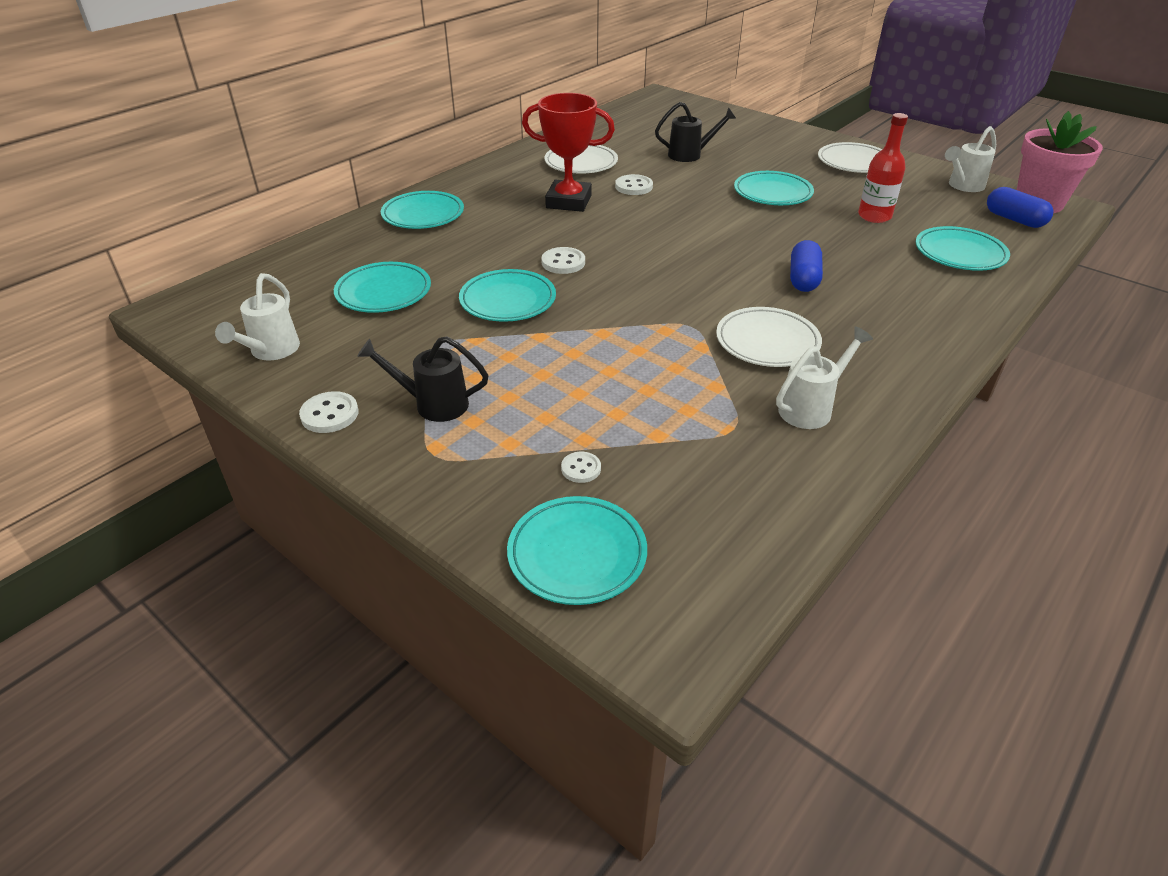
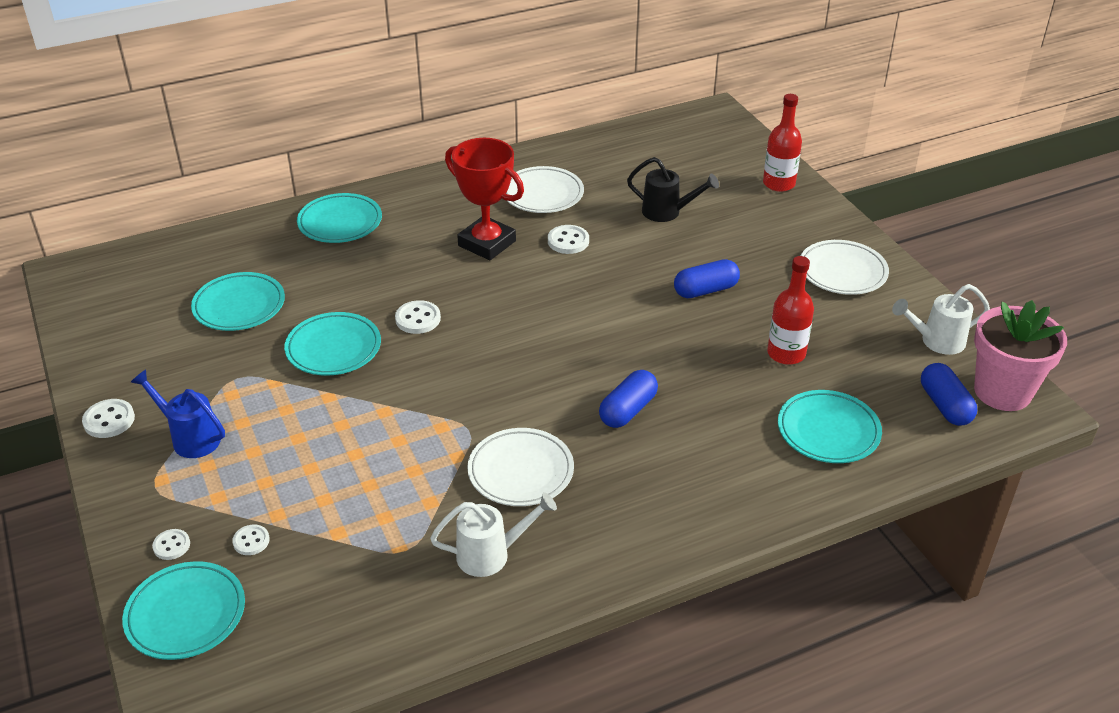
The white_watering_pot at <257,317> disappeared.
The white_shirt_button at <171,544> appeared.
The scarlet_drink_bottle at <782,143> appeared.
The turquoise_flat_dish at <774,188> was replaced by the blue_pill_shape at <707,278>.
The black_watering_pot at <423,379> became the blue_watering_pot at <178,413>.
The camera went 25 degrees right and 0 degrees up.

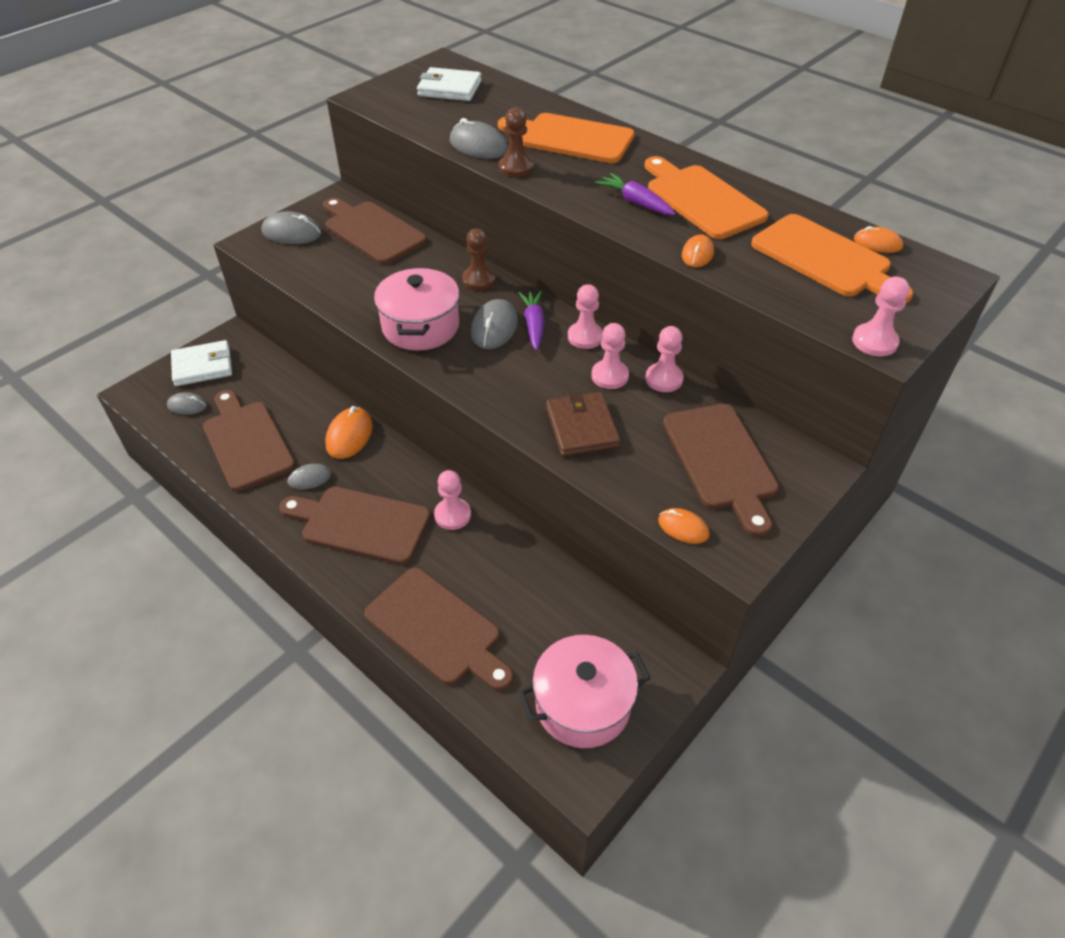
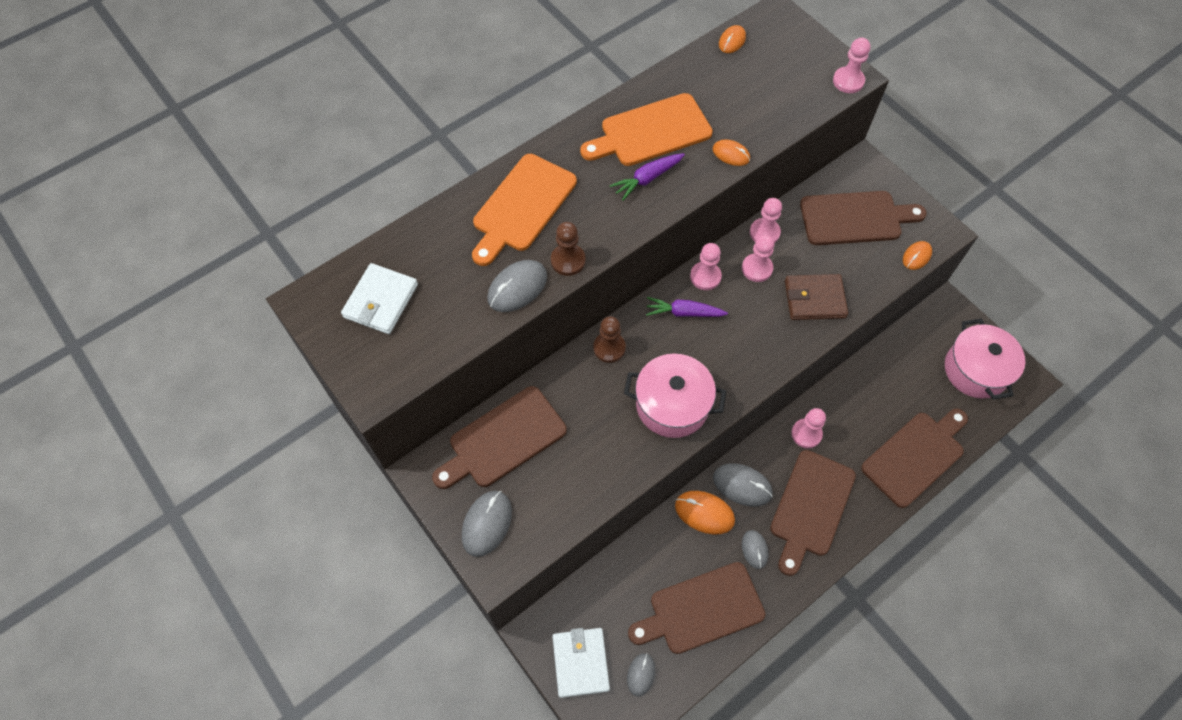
The orange_bread_board at <832,258> disappeared.
The grey_mouse moved from <494,324> to <743,485>.
The camera went 80 degrees left and 15 degrees up.

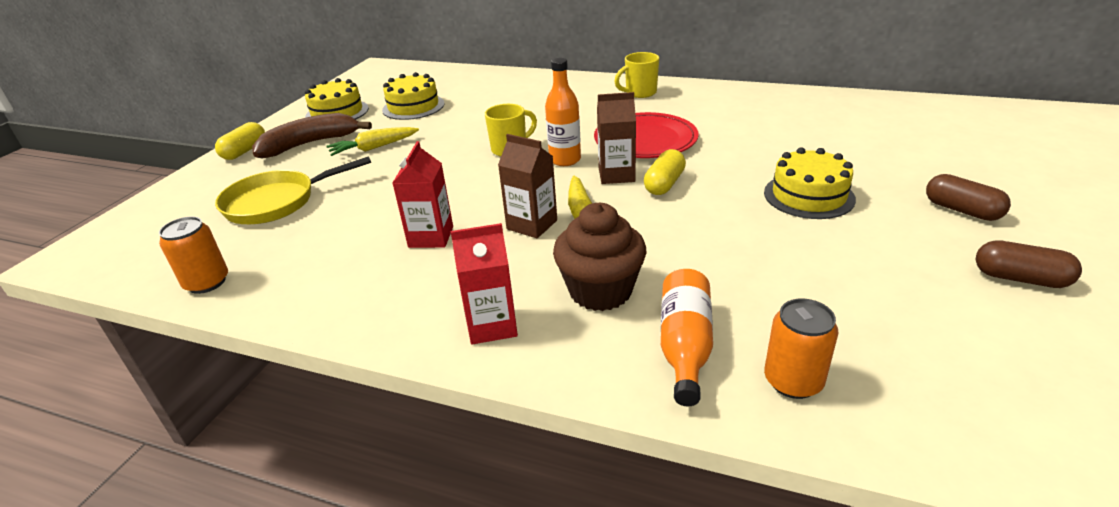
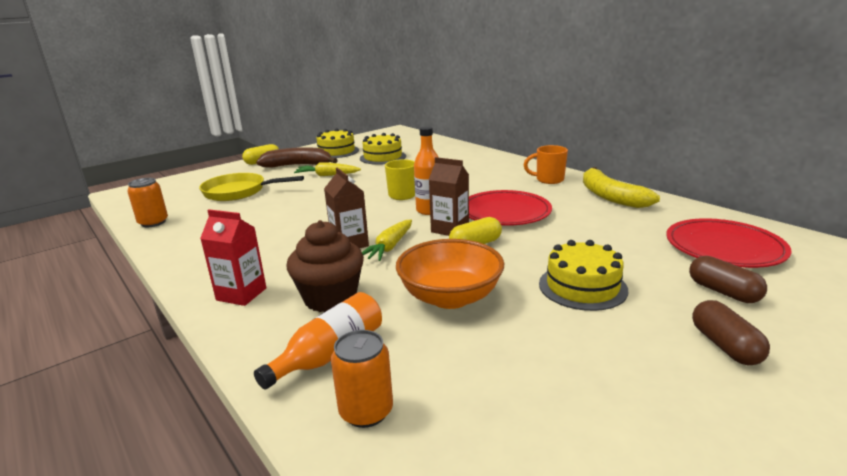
The scarlet_juice_carton at <423,194> disappeared.
The orange_bowl at <450,274> appeared.
The golden_toy_banana at <621,187> appeared.
The scarlet_flat_dish at <728,243> appeared.
The russet_pill_shape moved from <1029,264> to <728,279>.
The golden_tea_mug at <636,75> became the orange_tea_mug at <546,164>.
The camera went 30 degrees right and 10 degrees down.

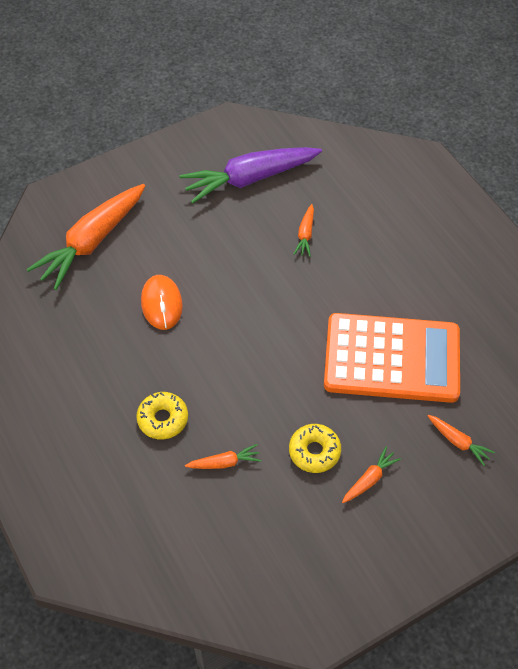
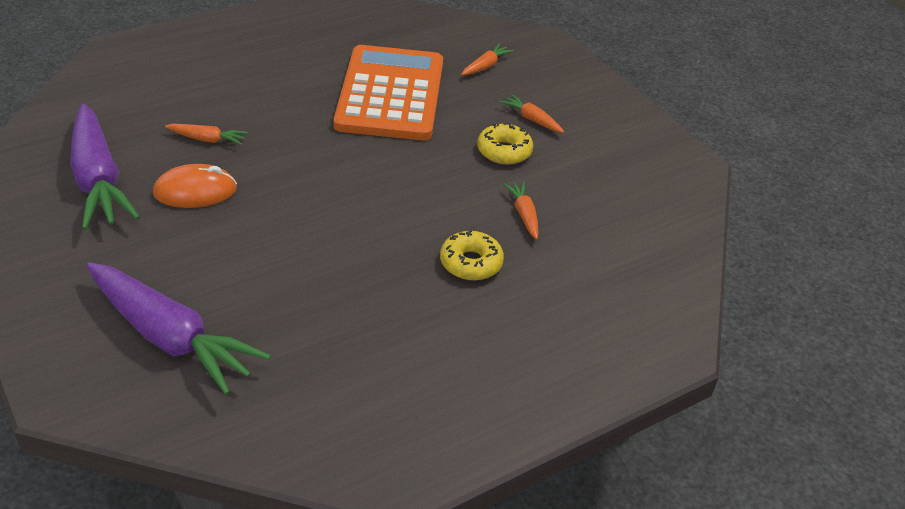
The orange_mouse moved from <162,302> to <195,186>.
The orange_root_vegetable at <85,237> became the royal_purple_root_vegetable at <178,329>.
The camera went 95 degrees left and 15 degrees down.

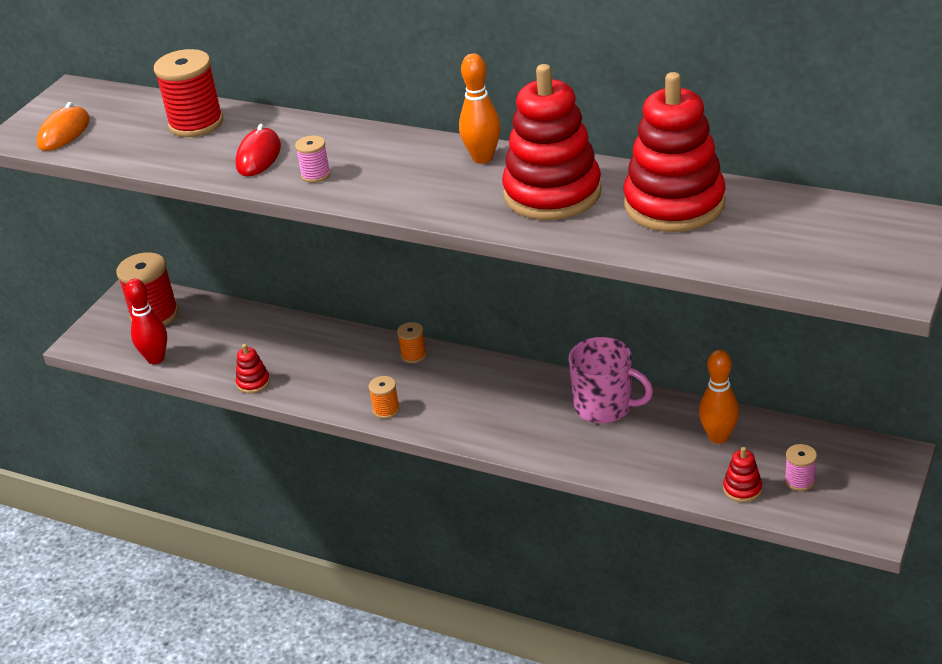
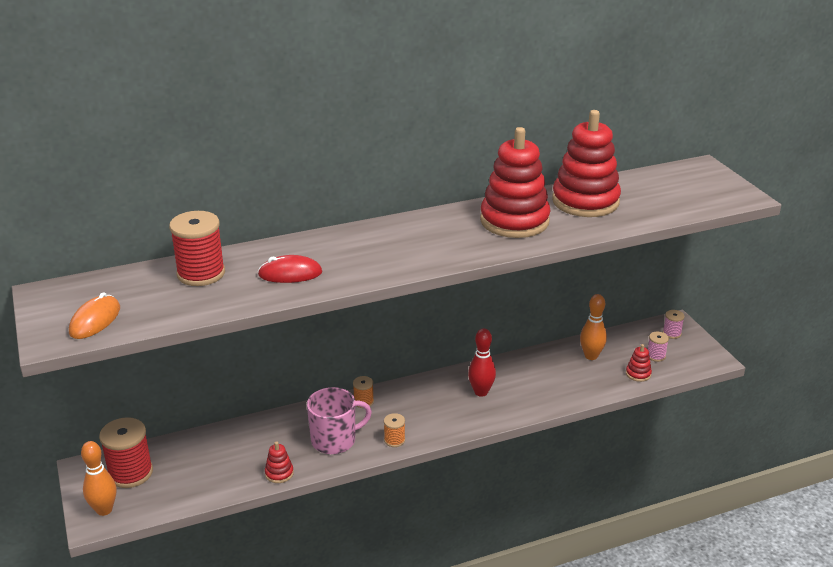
The scarlet_skittle moved from <146,321> to <482,362>.
The rose-pink_bobbin moved from <313,159> to <674,324>.
The orange_skittle moved from <480,108> to <98,478>.
The rose-pink_tea_mug moved from <611,380> to <339,420>.
The orange_mouse at <63,126> turned 45 degrees clockwise.
The scarlet_mouse at <258,150> turned 60 degrees counterclockwise.
The camera went 50 degrees left and 5 degrees down.

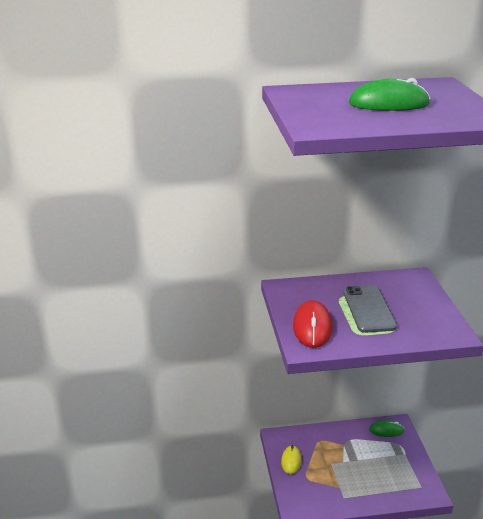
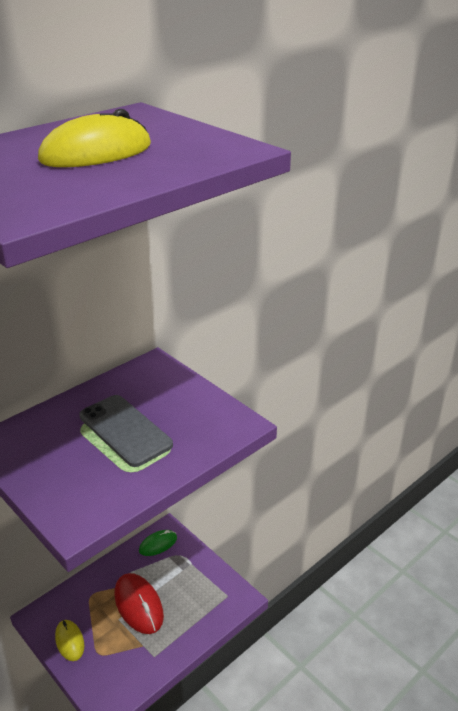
The scarlet_mouse moved from <312,324> to <139,603>.
The green_mouse at <389,94> became the golden_mouse at <94,138>.
The camera went 35 degrees left and 5 degrees up.

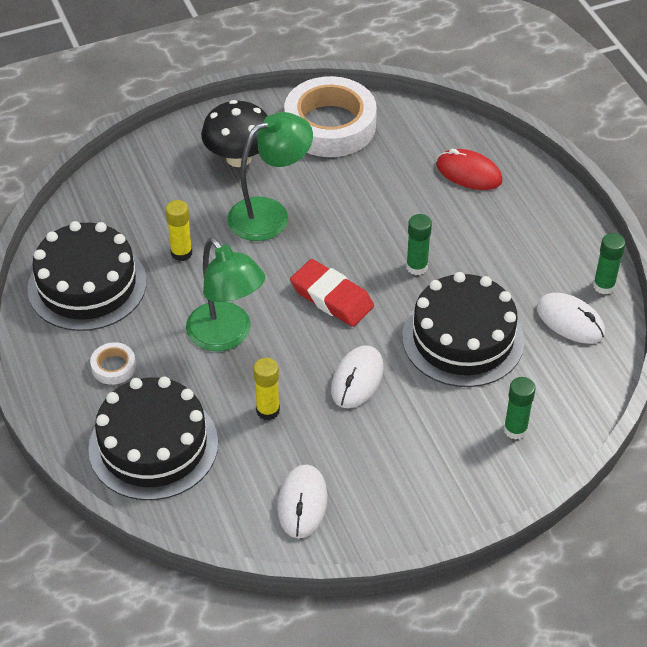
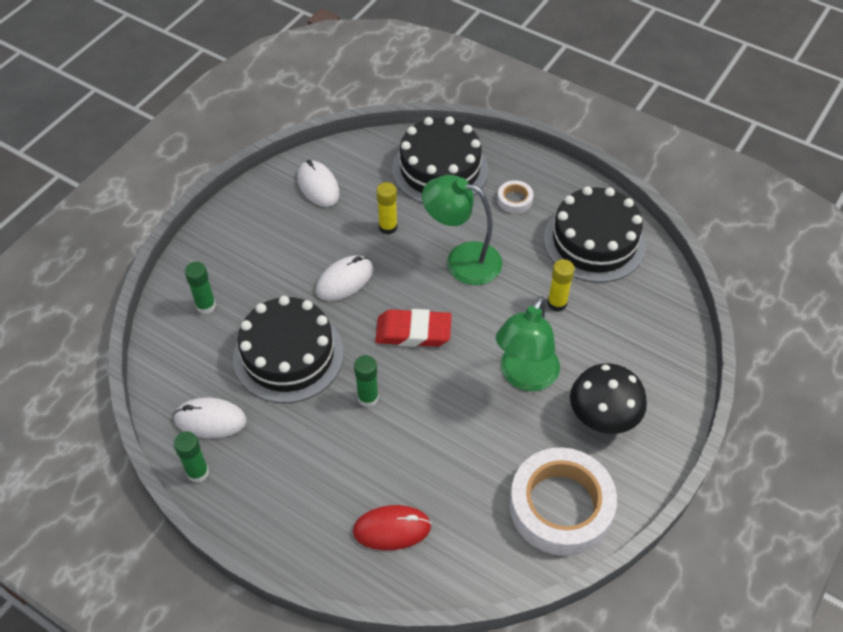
The white_mouse at <357,376> turned 60 degrees clockwise.
The camera went 145 degrees right and 5 degrees up.

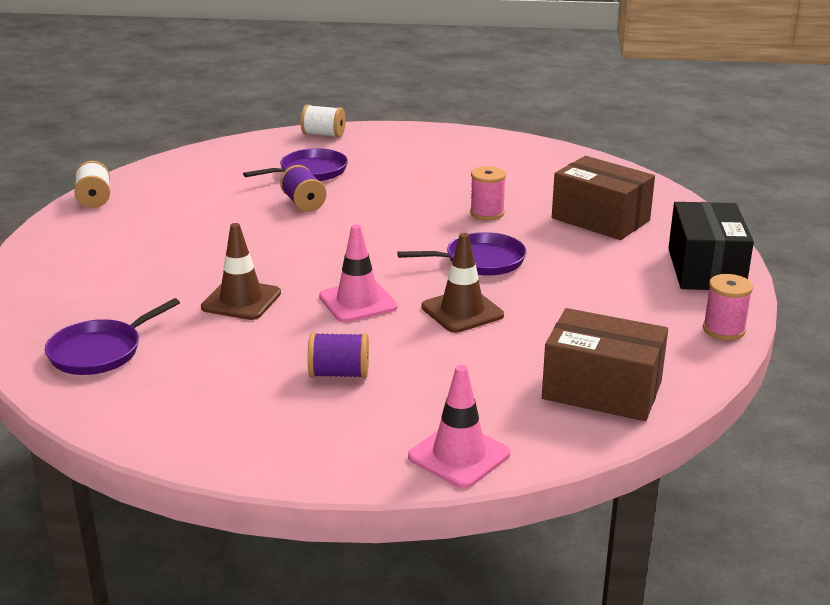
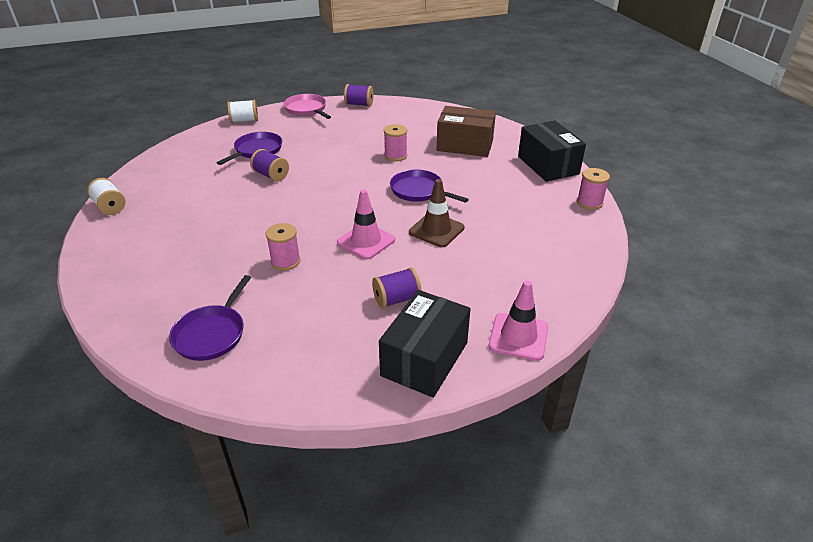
The russet_package at <605,364> disappeared.
The rose-pink_frying_pan at <307,106> appeared.
The royal_purple_bobbin at <359,95> appeared.
The black_package at <425,344> appeared.
The russet_road_cone at <241,271> was replaced by the rose-pink_bobbin at <283,247>.
The royal_purple_frying_pan at <462,254> turned 105 degrees counterclockwise.
The camera went 25 degrees left and 10 degrees up.

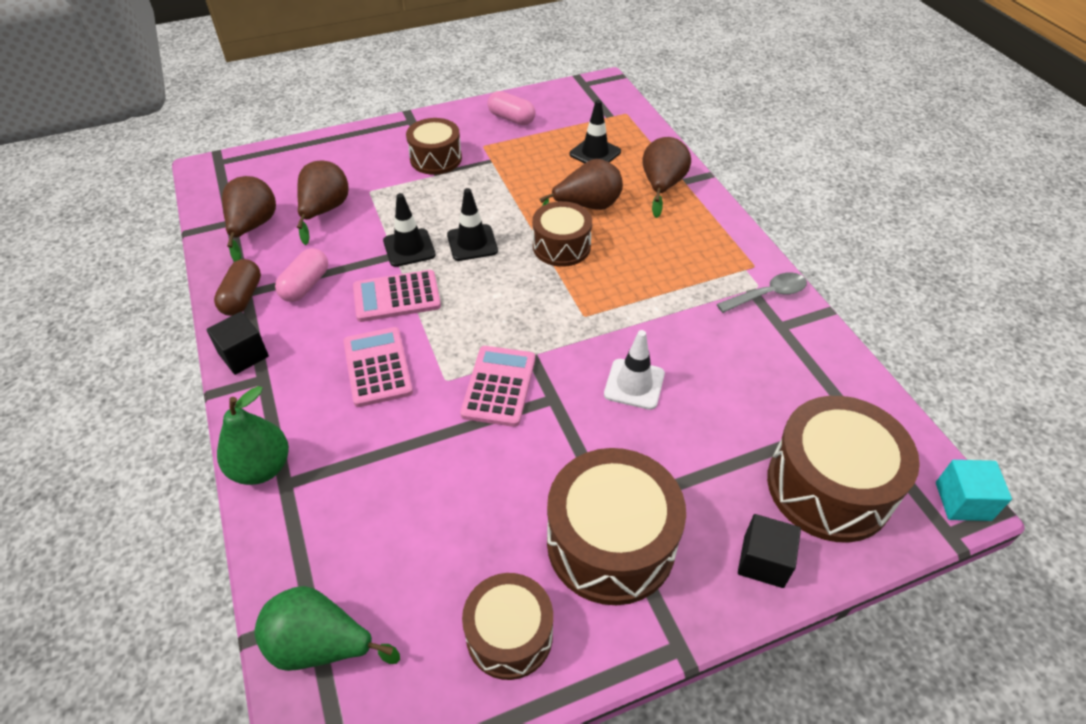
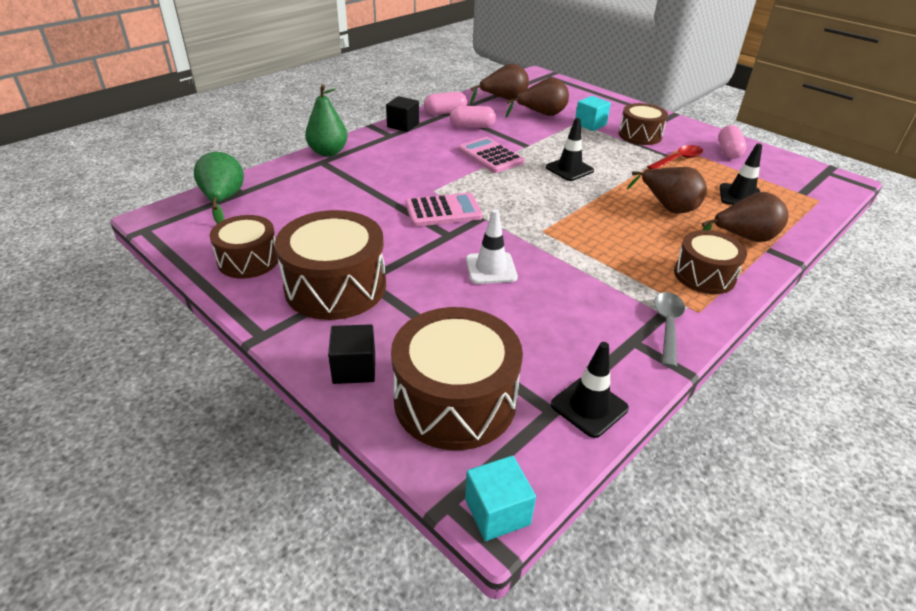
The rose-pink_calculator at <378,367> disappeared.
The turquoise_solid_cube at <593,113> appeared.
The scarlet_spoon at <675,157> appeared.
The black_road_cone moved from <409,230> to <590,390>.
The russet_toy_drum moved from <562,234> to <710,262>.
The russet_pill_shape at <237,287> became the rose-pink_pill_shape at <445,103>.
The grey_spoon at <762,292> turned 120 degrees counterclockwise.
The camera went 65 degrees right and 10 degrees down.

